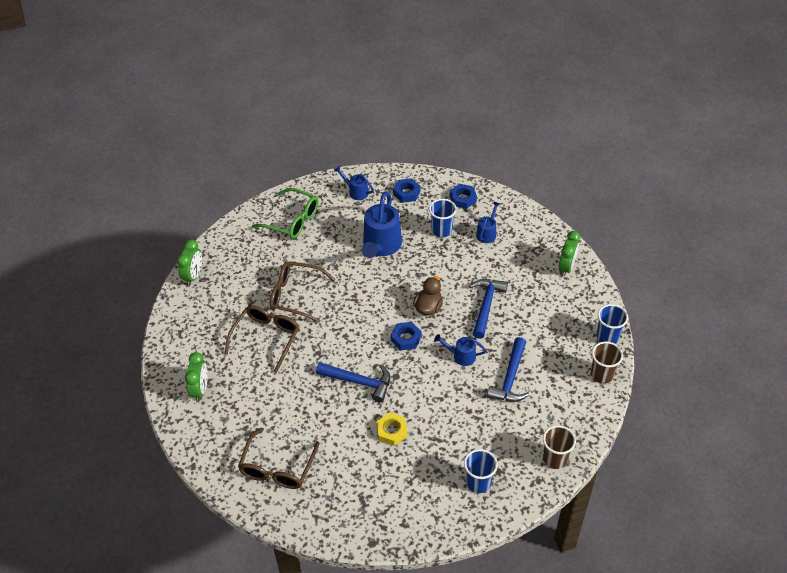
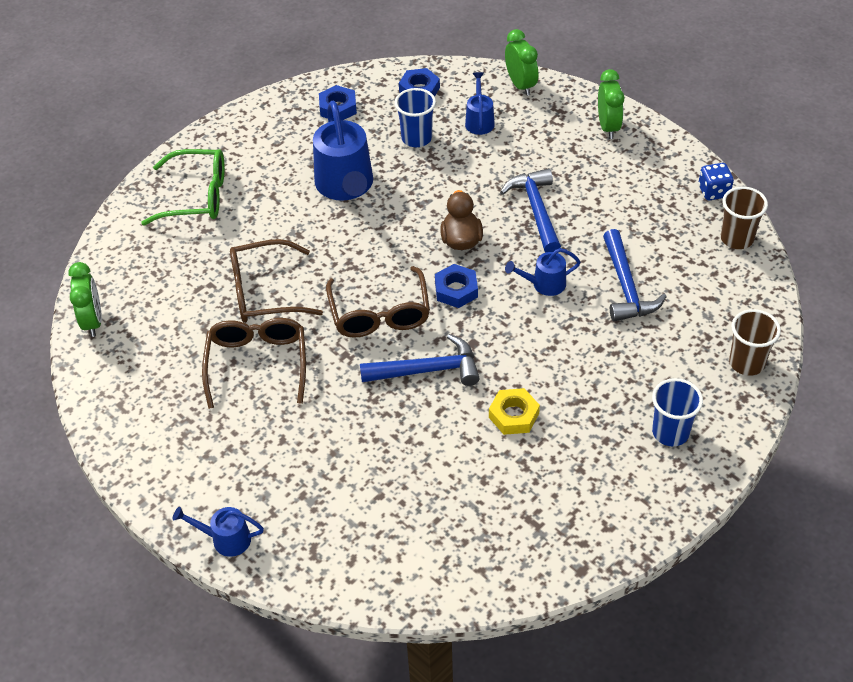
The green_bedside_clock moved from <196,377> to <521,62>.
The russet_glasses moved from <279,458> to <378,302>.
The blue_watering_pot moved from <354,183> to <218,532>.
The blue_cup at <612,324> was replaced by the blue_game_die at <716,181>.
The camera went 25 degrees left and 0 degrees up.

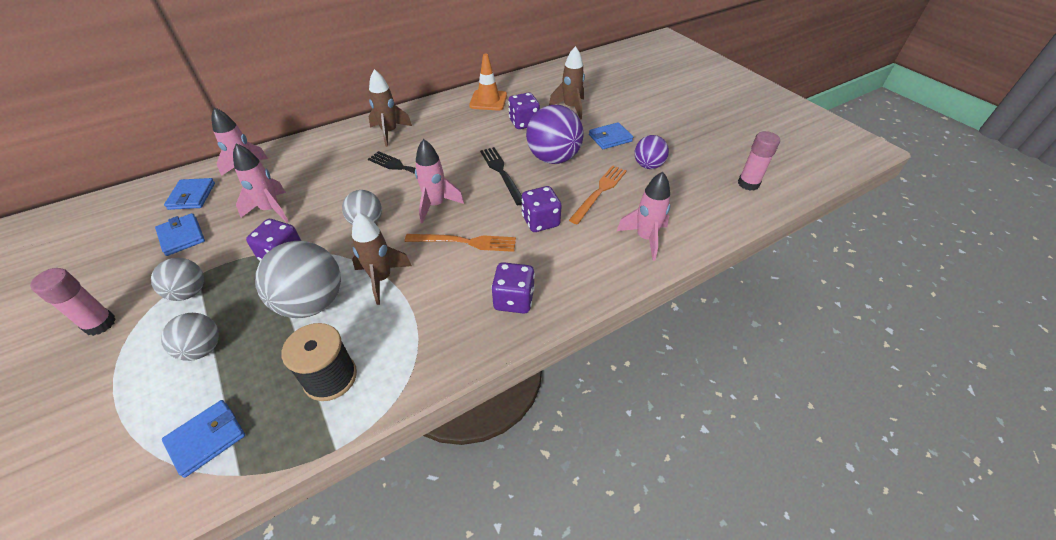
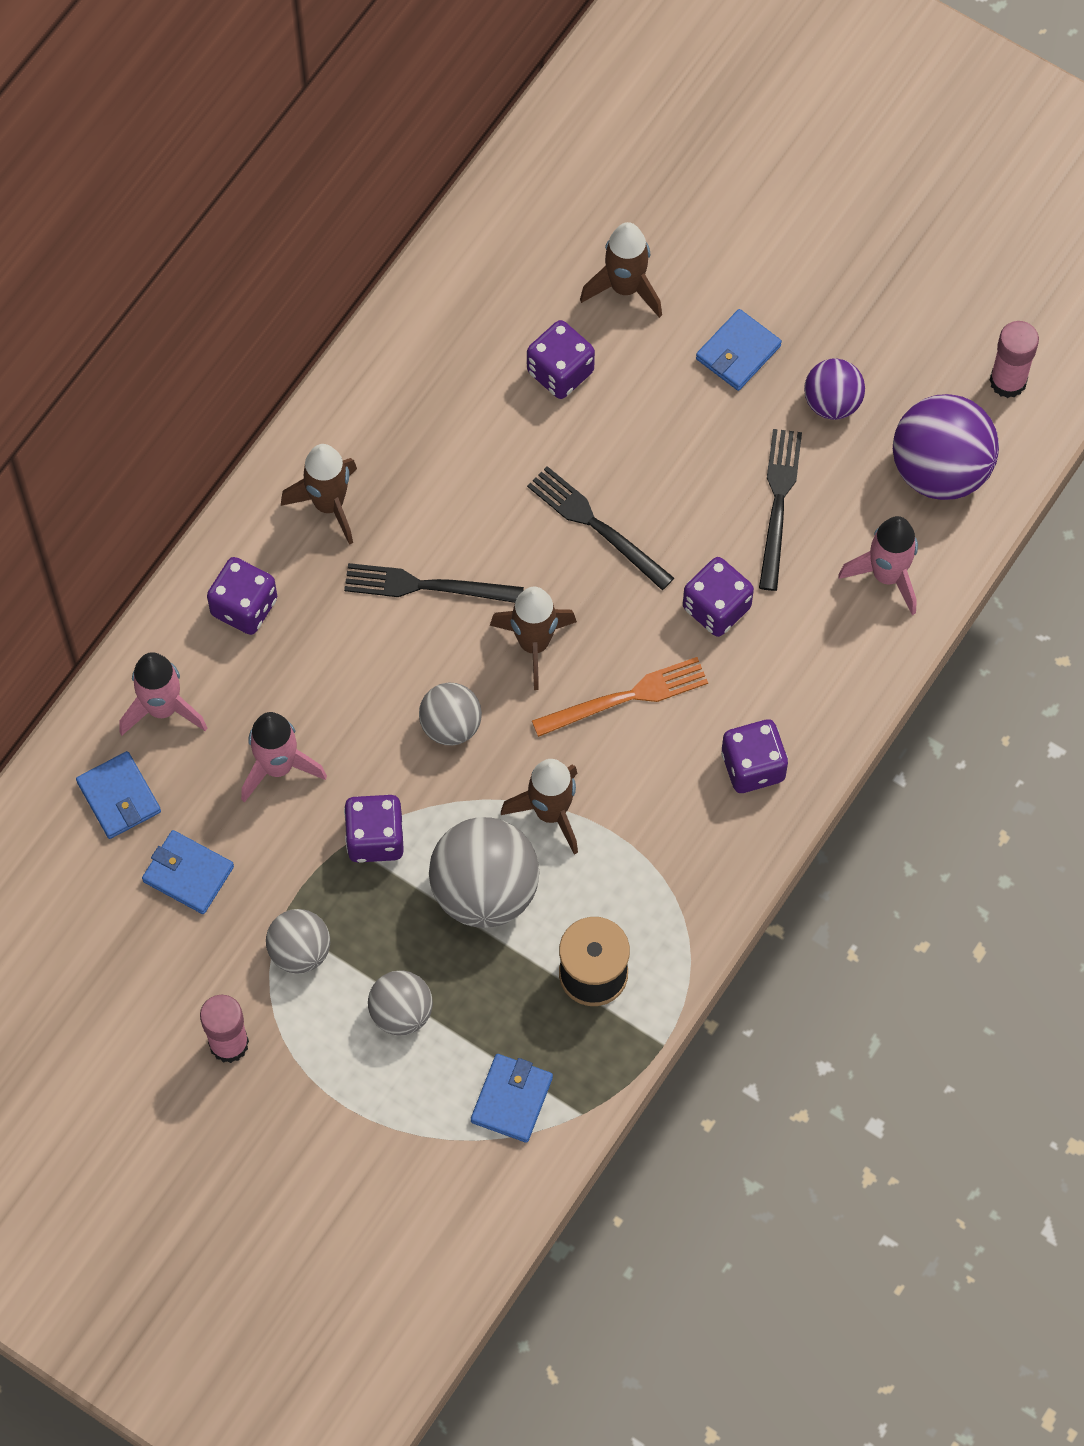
The orange_road_cone at <488,82> disappeared.
The royal_purple_game_die at <242,596> appeared.
The royal_purple_ball moved from <555,134> to <946,447>.
The rose-pink_spaceship at <439,181> became the russet_spaceship at <533,638>.
The orange_dinner_fork at <598,194> became the black_dinner_fork at <780,510>.
The camera went 25 degrees left and 20 degrees up.

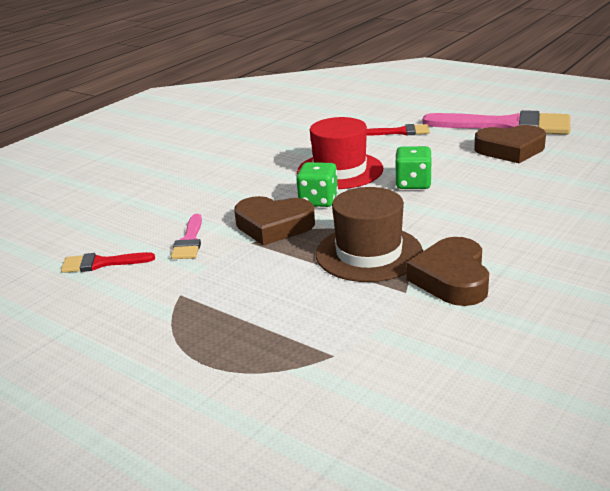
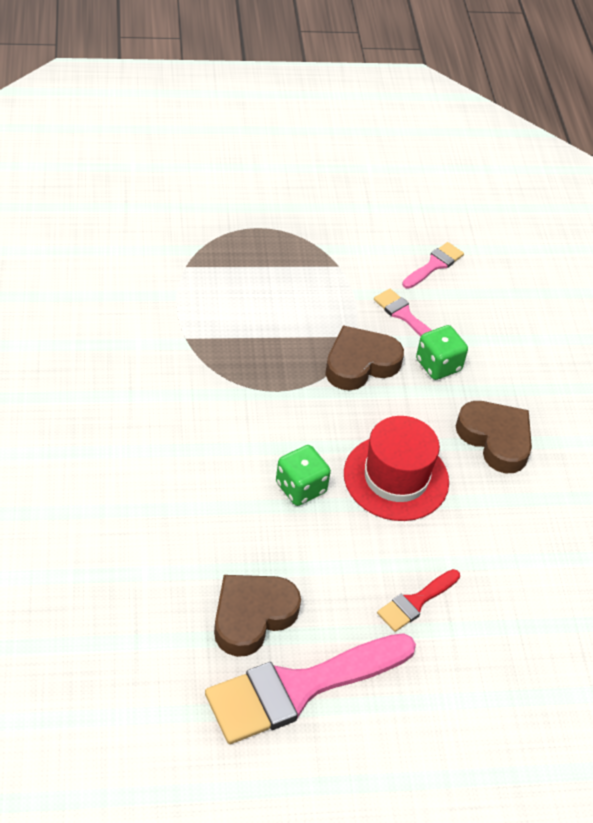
The russet_hat at <369,234> disappeared.
The green_game_die moved from <317,184> to <442,352>.
The russet_love_heart moved from <448,271> to <494,437>.
The scarlet_brush at <108,262> became the rose-pink_brush at <433,265>.
The camera went 130 degrees right and 20 degrees up.

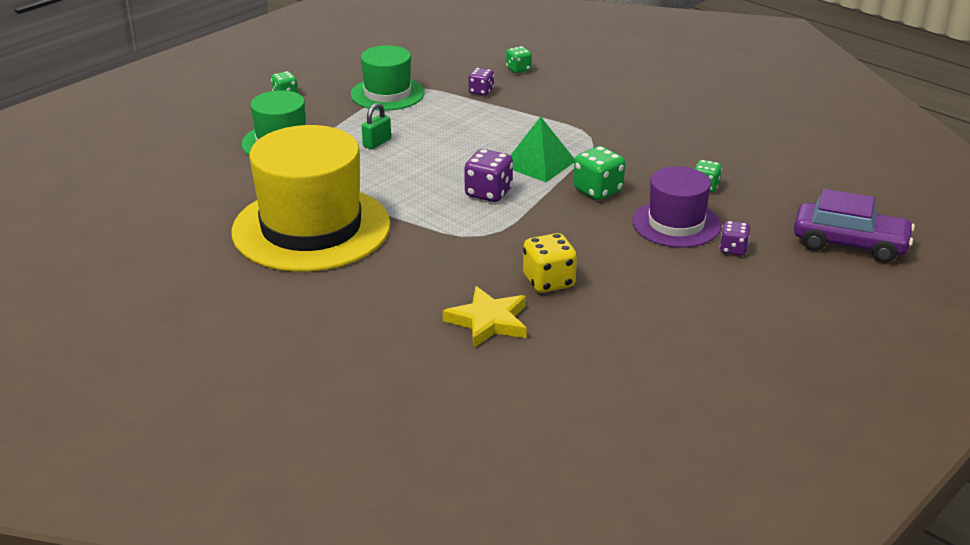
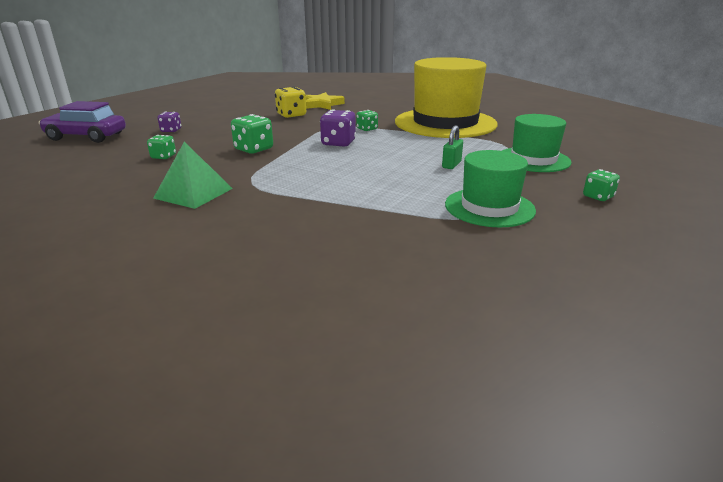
The royal_purple_game_die at <481,82> disappeared.
The royal_purple_hat at <676,207> disappeared.
The green_game_die moved from <519,59> to <367,120>.
The green_solid_pyramid moved from <542,149> to <193,175>.
The camera went 170 degrees right and 5 degrees down.

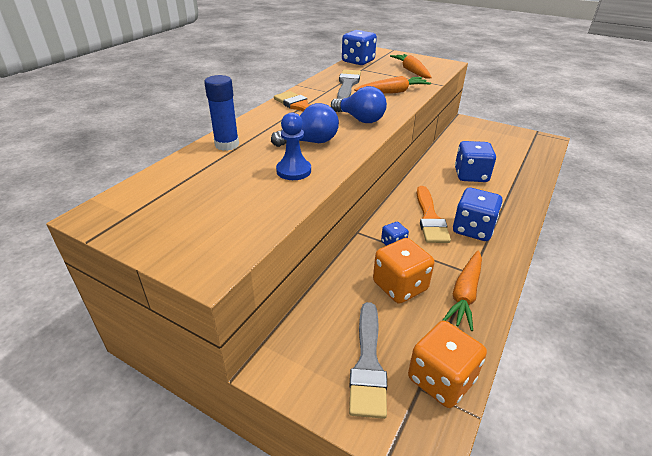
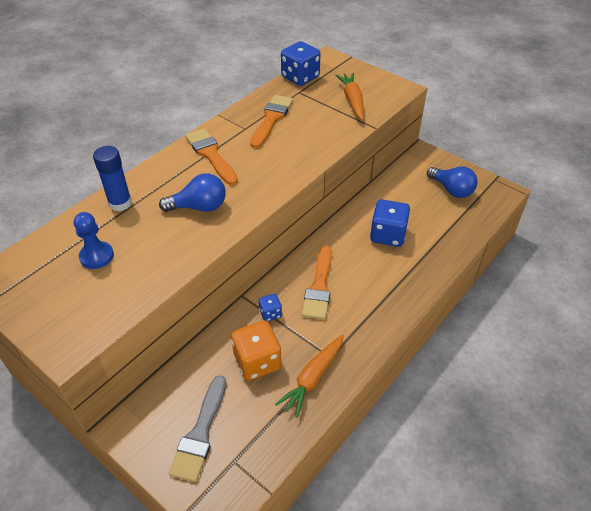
The orange_root_vegetable at <392,85> disappeared.
The orange_game_die at <447,364> disappeared.
The blue_game_die at <478,214> disappeared.
The blue_game_pawn moved from <293,146> to <94,240>.
The blue_light_bulb moved from <359,104> to <452,182>.
The grey_brush at <349,84> became the orange_brush at <271,121>.
The camera went 10 degrees right and 10 degrees up.

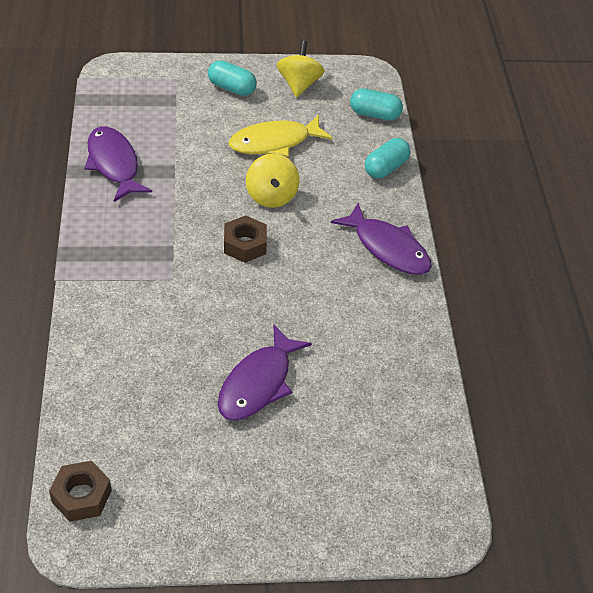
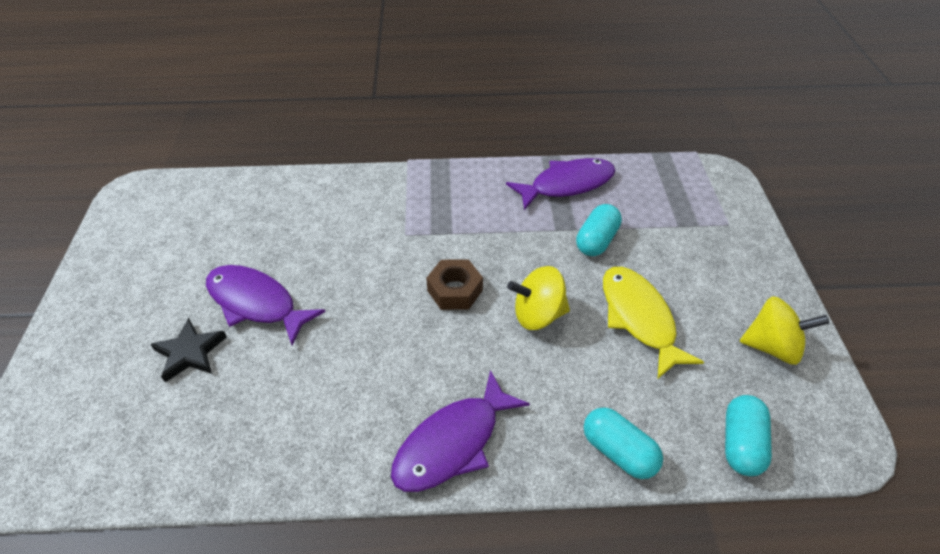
The russet_nut at <80,491> disappeared.
The black_five-pointed_star at <188,350> appeared.
The turquoise_pill_shape moved from <232,78> to <599,230>.
The camera went 95 degrees right and 0 degrees up.

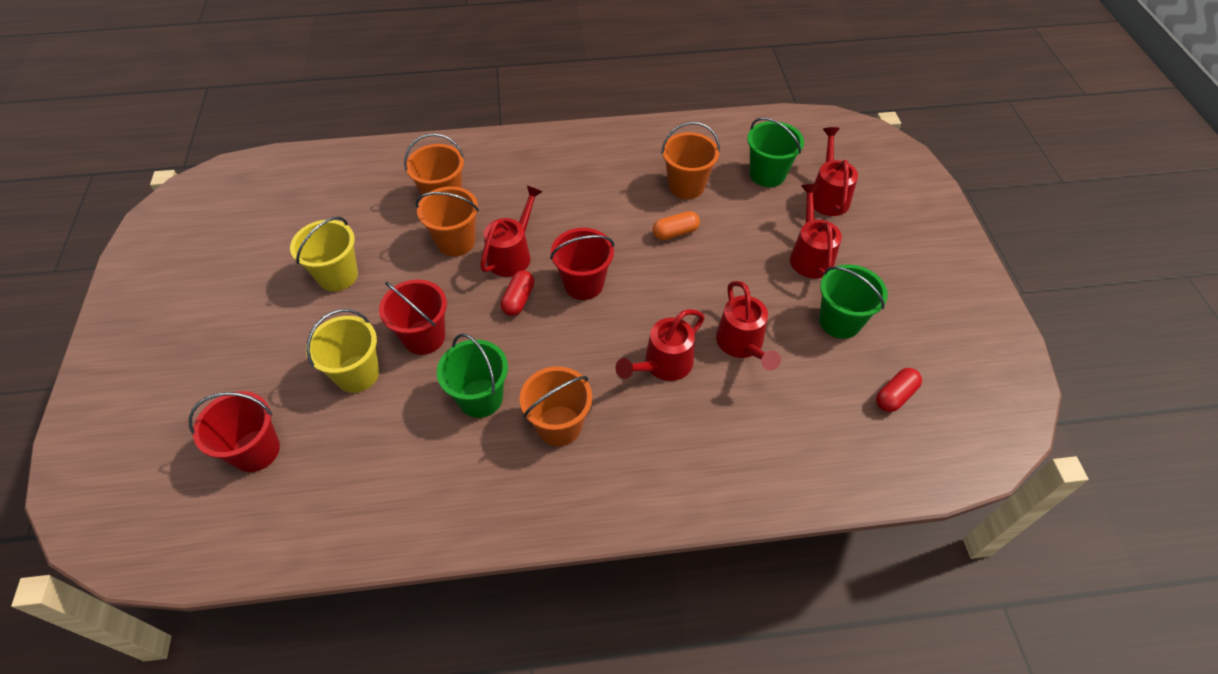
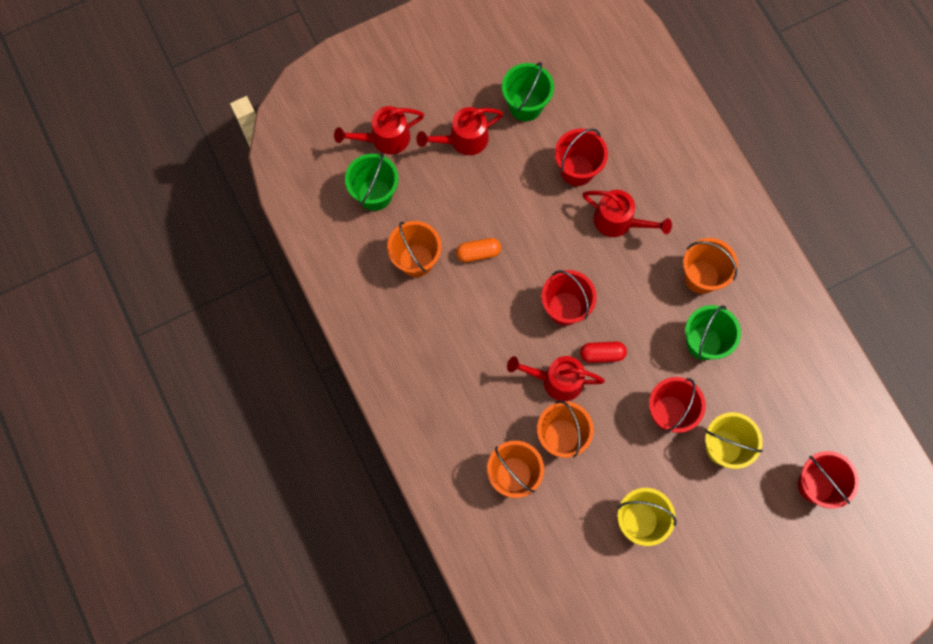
The scarlet_pill_shape at <899,390> disappeared.
The scarlet_watering_pot at <748,326> was replaced by the scarlet_bucket at <581,157>.
The orange_pill_shape at <676,225> turned 60 degrees counterclockwise.
The camera went 110 degrees left and 20 degrees up.

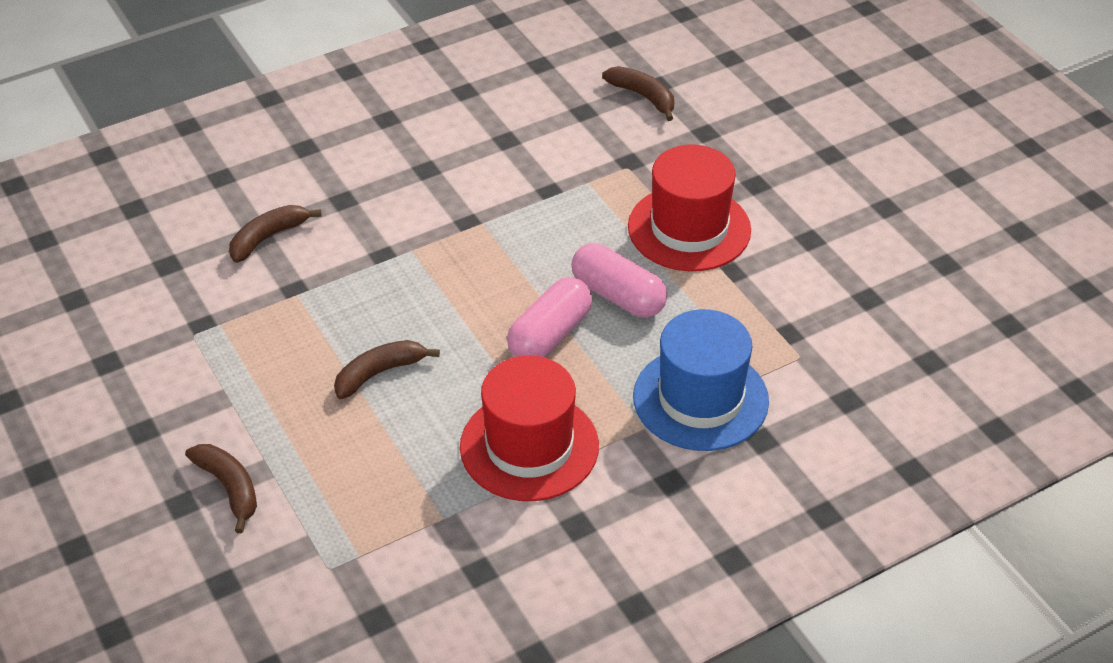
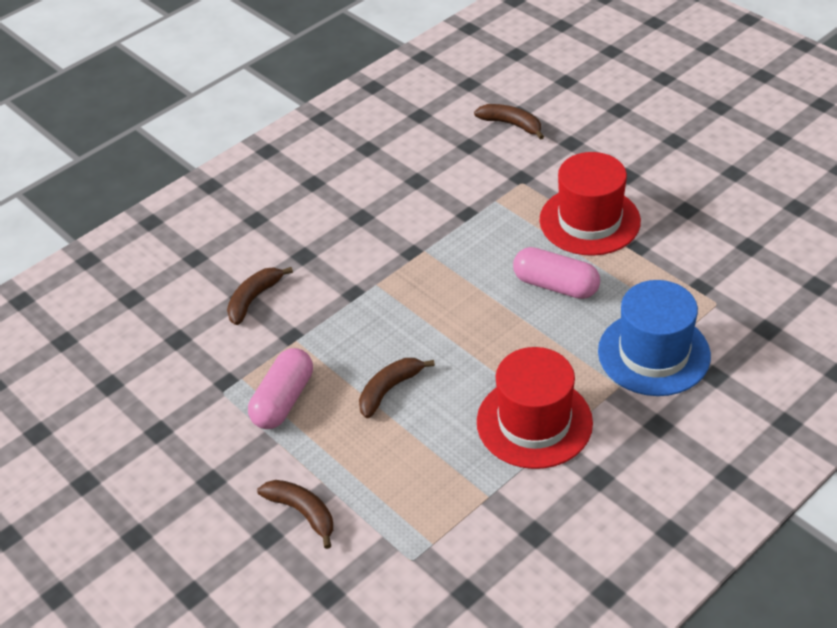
The rose-pink_pill_shape moved from <549,317> to <280,388>.
The camera went 10 degrees left and 0 degrees up.

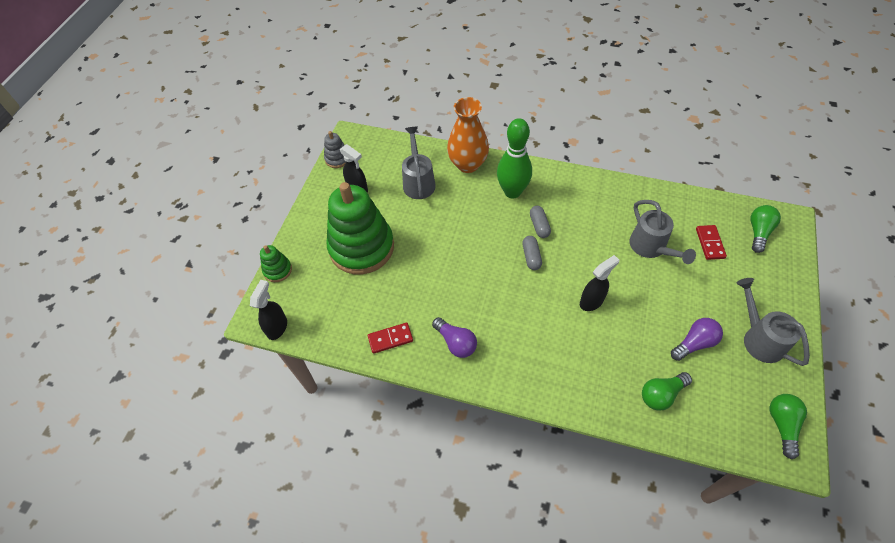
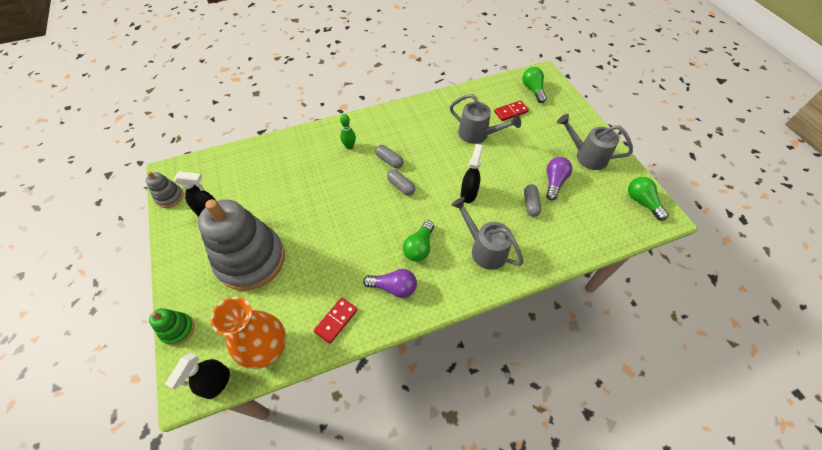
The grey_pill_shape at <532,200> appeared.
The grey_watering_pot moved from <419,163> to <487,233>.
The orange_tall_vase moved from <468,135> to <248,333>.
The green_light_bulb moved from <667,391> to <418,241>.
The green_stacking_toy at <360,228> became the grey_stacking_toy at <241,245>.
The black_spray_cleaner at <268,310> turned 135 degrees counterclockwise.
The scarlet_domino_tile at <711,242> turned 75 degrees counterclockwise.
The green_skittle at <514,158> changed to 0.48 times the size.
The camera went 40 degrees left and 0 degrees up.

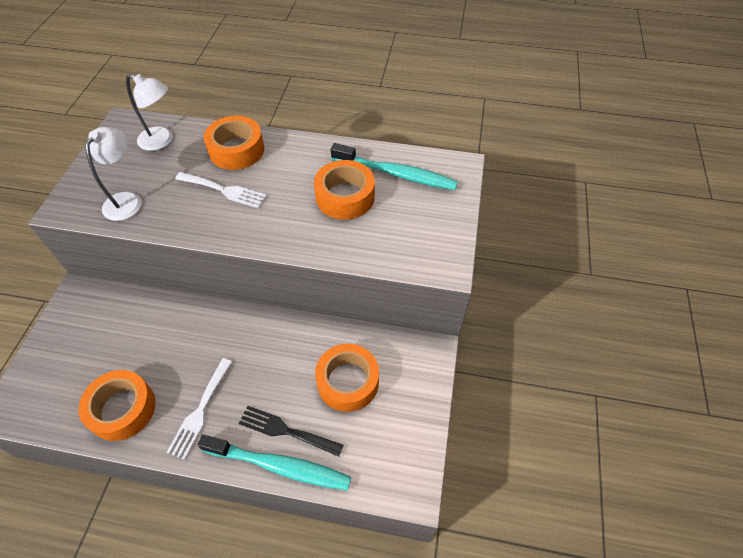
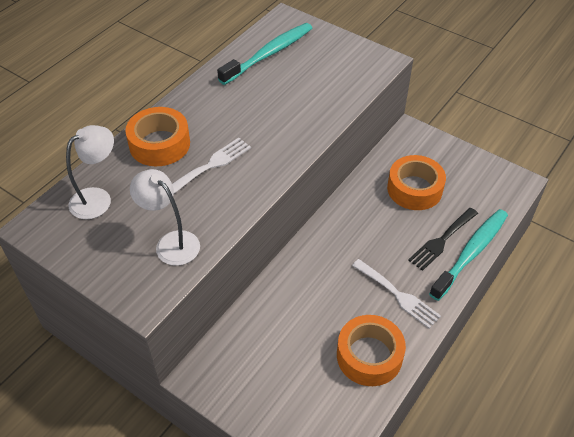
The orange_roll_of_tape at <344,190> disappeared.
The camera went 65 degrees left and 5 degrees down.

